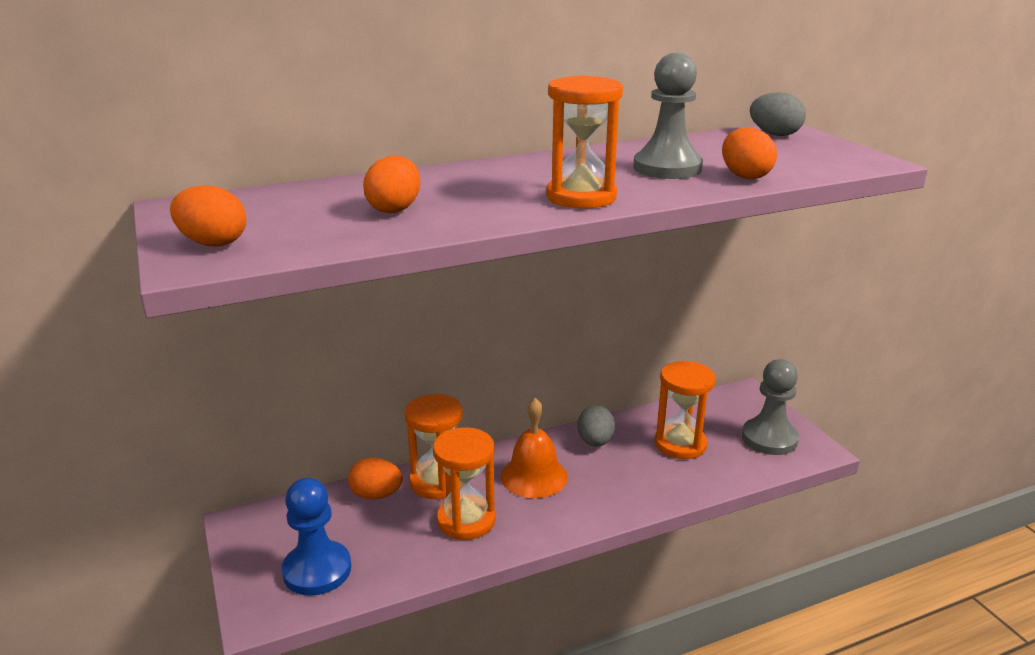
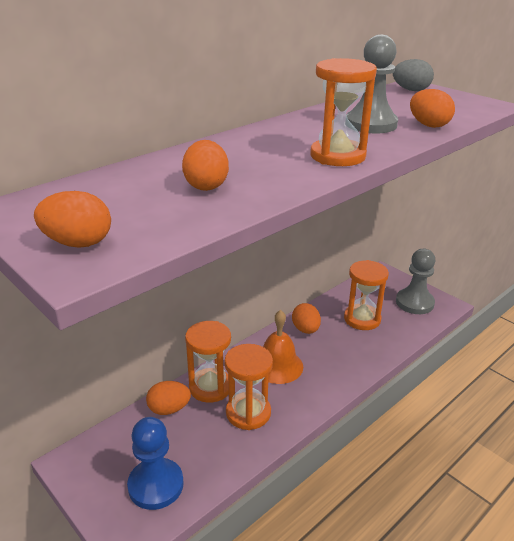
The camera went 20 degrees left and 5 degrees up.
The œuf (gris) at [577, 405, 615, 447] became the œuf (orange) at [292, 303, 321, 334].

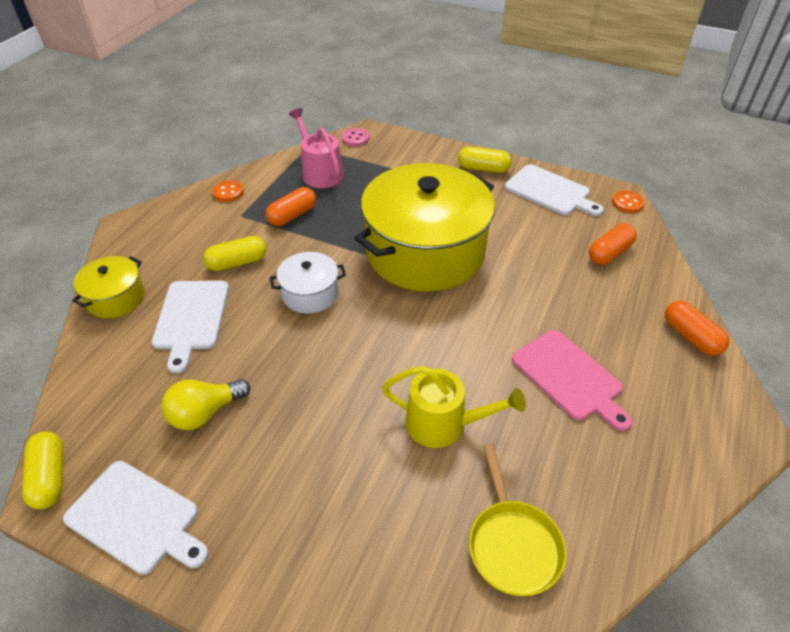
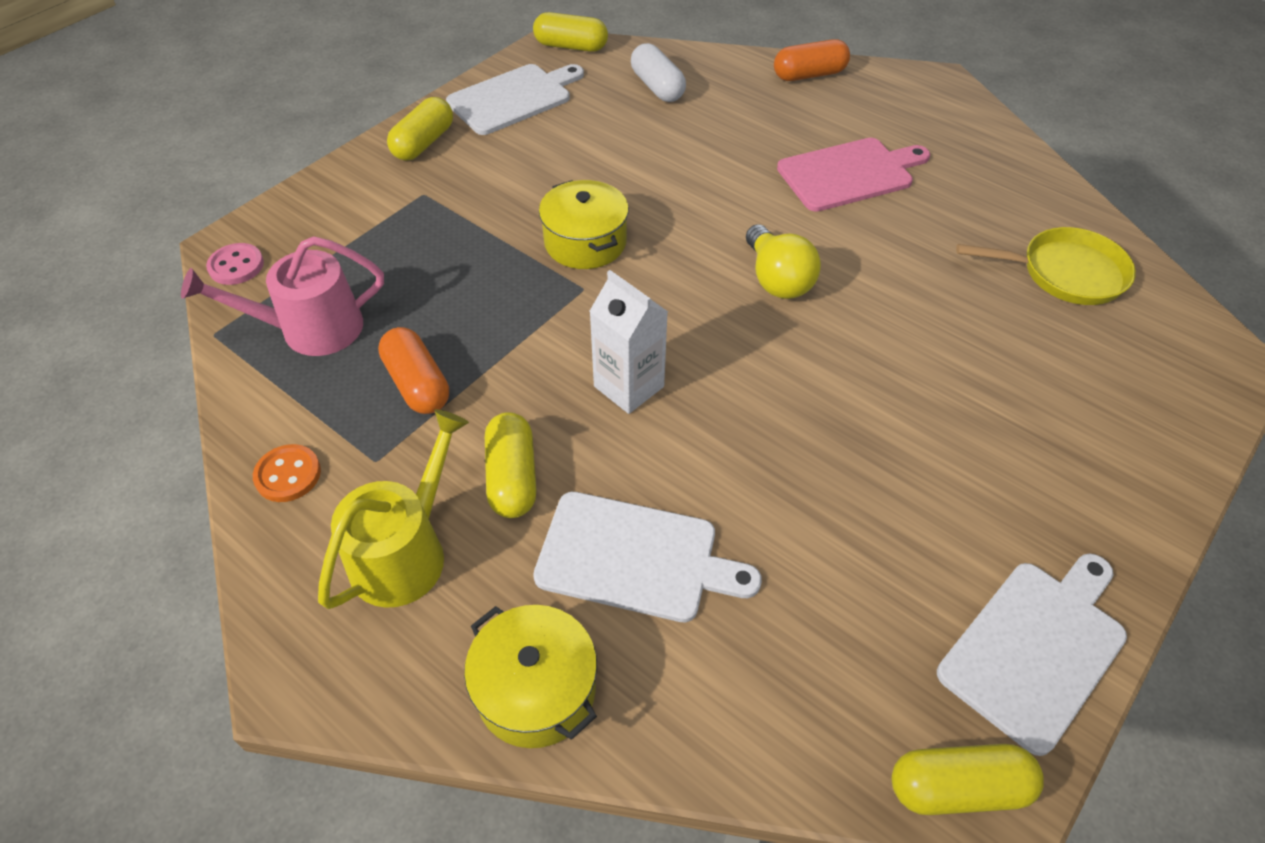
The camera went 75 degrees left and 5 degrees up.
The marmite (jaune) at [355, 163, 495, 292] changed to 0.45 times the size.
The bouton (orange) at [612, 190, 645, 213] was replaced by the gélule (jaune) at [533, 12, 608, 52].
The gélule (orange) at [589, 223, 637, 265] became the gélule (blanc) at [631, 43, 686, 102].
The marmite (blanc) at [270, 252, 346, 313] was replaced by the brique de lait (blanc) at [589, 270, 668, 414].
The arrosoir (jaune) moved from [382, 366, 526, 448] to [318, 409, 469, 609].
The ampoule (jaune) moved from [162, 379, 250, 430] to [746, 224, 821, 299].

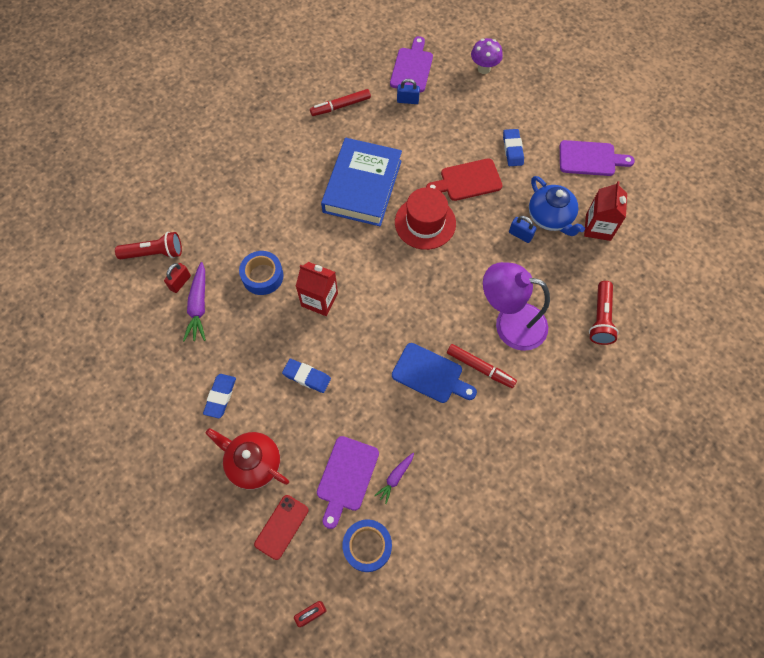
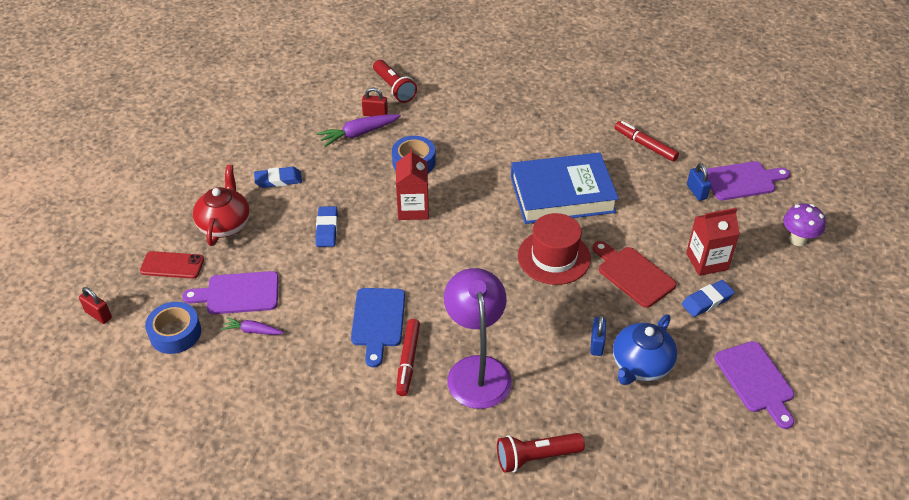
The camera went 65 degrees right and 20 degrees down.
The brique de lait (rouge) moved from [584, 181, 627, 241] to [686, 208, 740, 276].

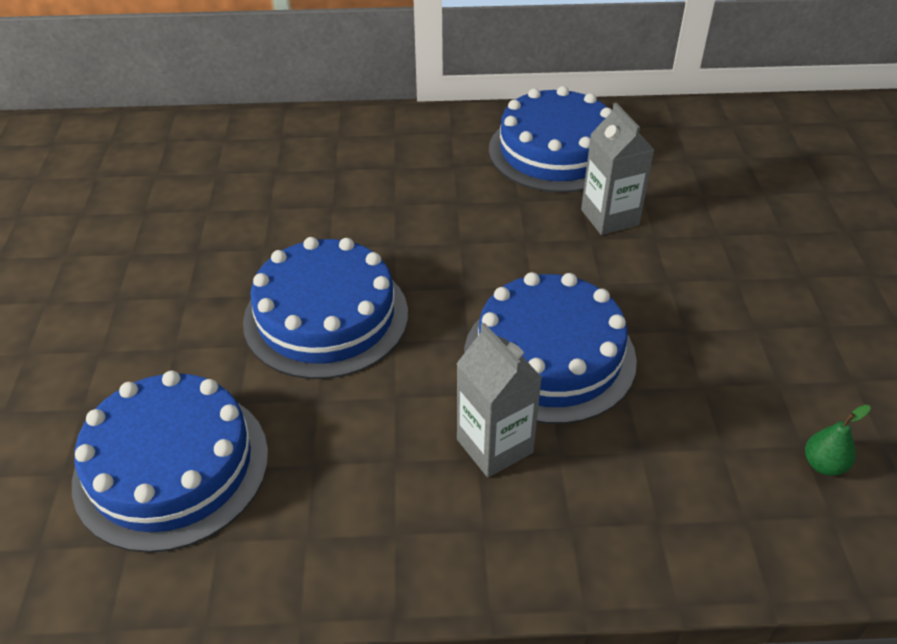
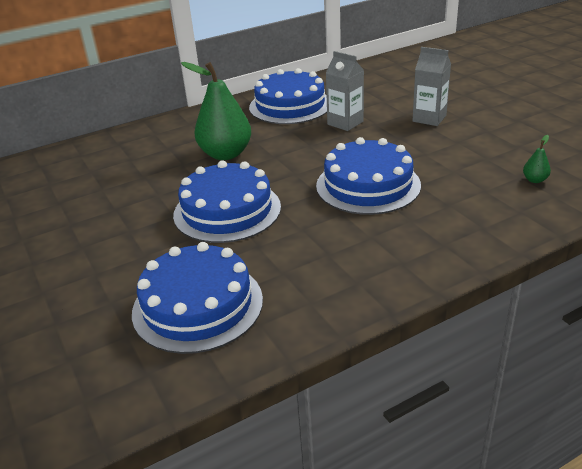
The camera went 25 degrees left and 10 degrees down.
The brique de lait (gris) moved from [456, 323, 542, 477] to [412, 47, 451, 126].
The poire (vert) at [181, 62, 251, 160] appeared.

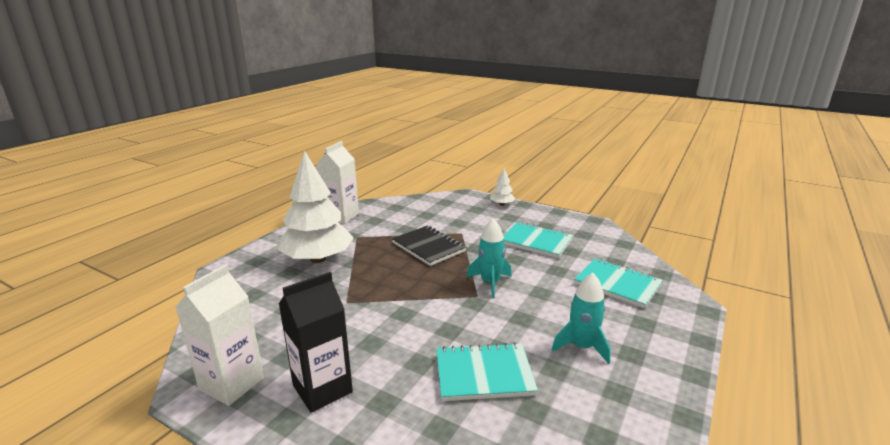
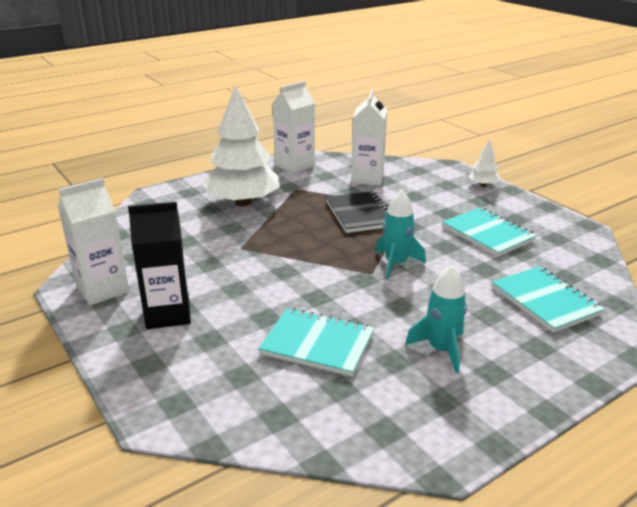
The camera went 25 degrees right and 5 degrees up.
The brique de lait (blanc) at [351, 89, 387, 185] appeared.

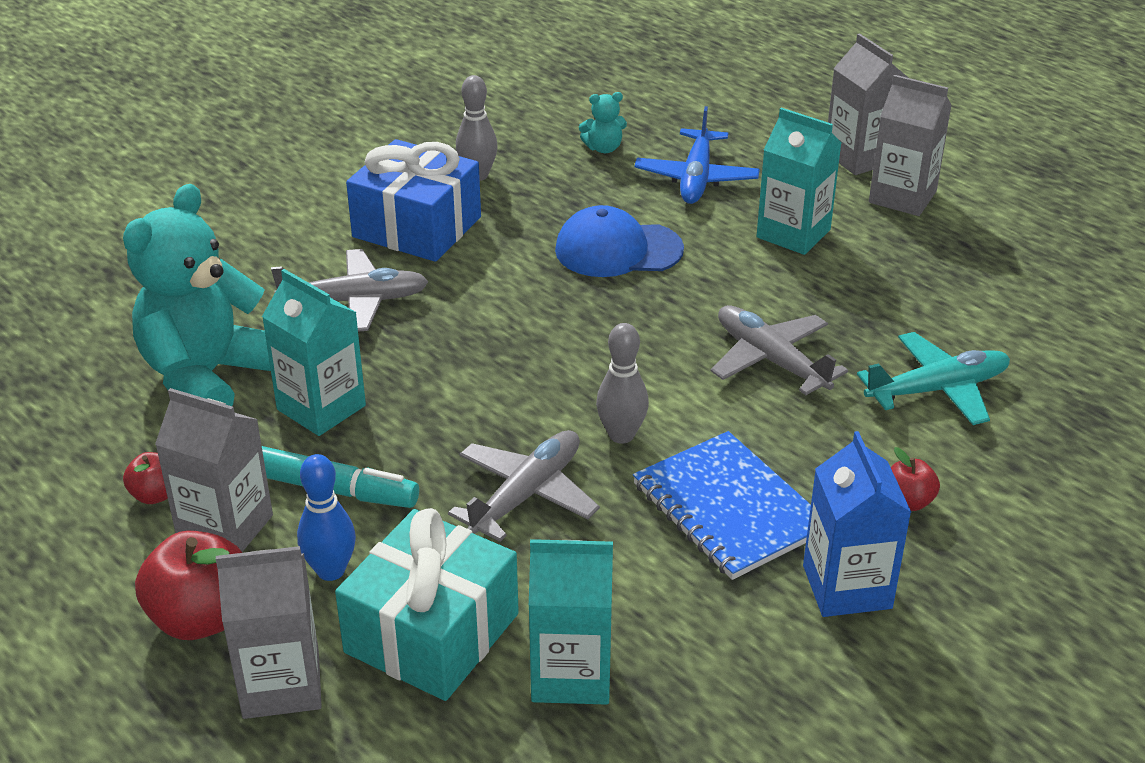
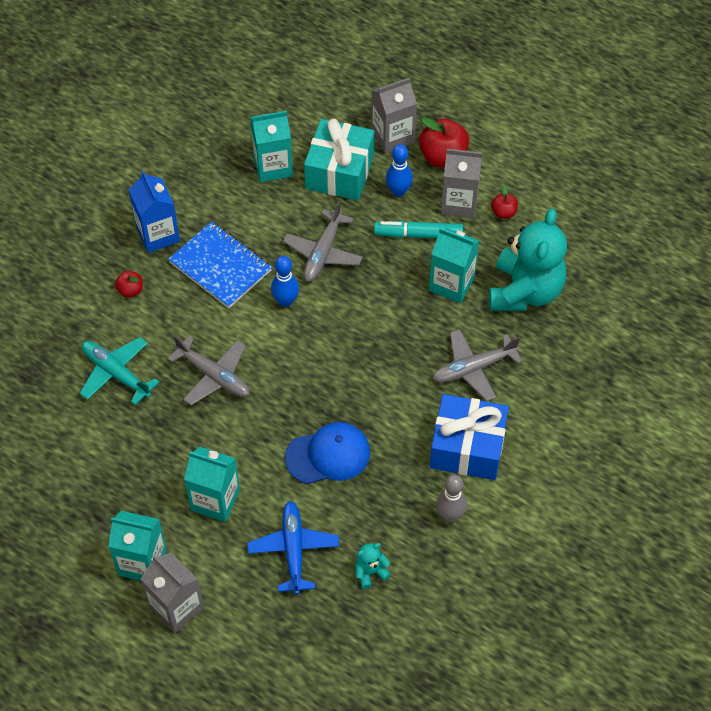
The camera went 165 degrees right and 20 degrees up.
The brique de lait (gris) at [869, 75, 952, 216] became the brique de lait (turquoise) at [108, 511, 167, 581].
The quille (gris) at [596, 323, 649, 444] became the quille (bleu) at [271, 256, 299, 307].
The avion (turquoise) at [857, 332, 1010, 425] turned 75 degrees clockwise.

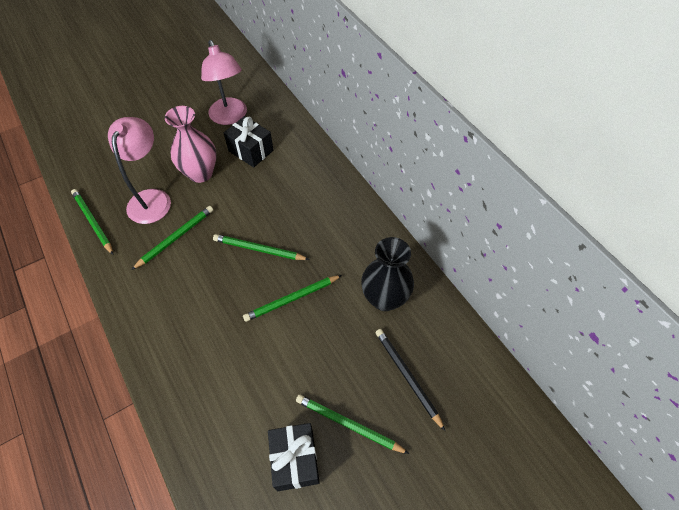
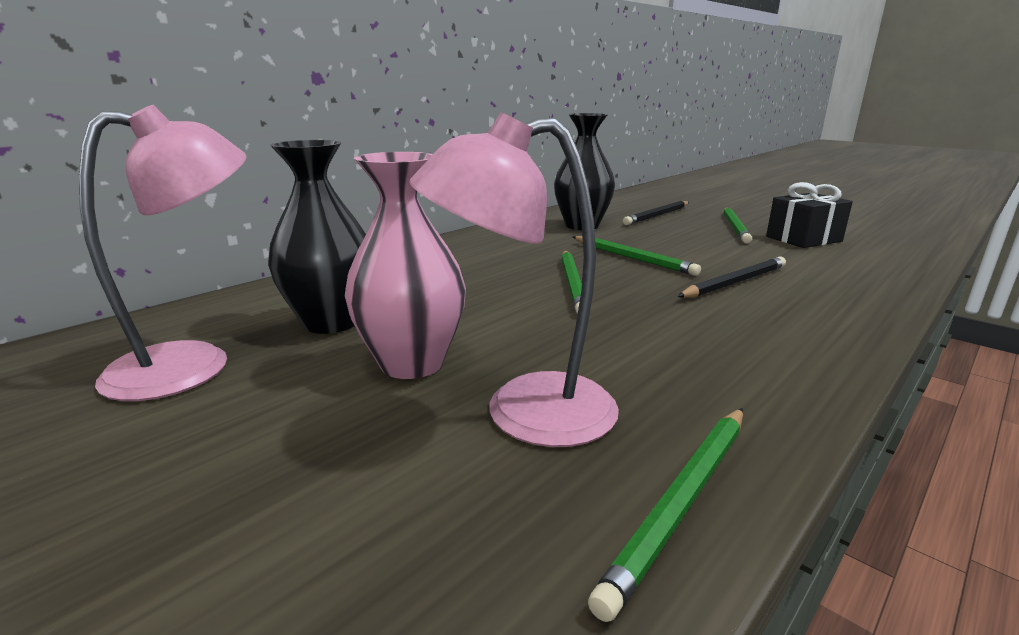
The camera went 105 degrees left and 35 degrees down.
The cadeau (noir) at [224, 116, 274, 167] was replaced by the vase (noir) at [268, 140, 366, 334].
The crayon (vert) at [131, 206, 213, 270] disappeared.
The crayon (noir) at [677, 257, 786, 298] appeared.

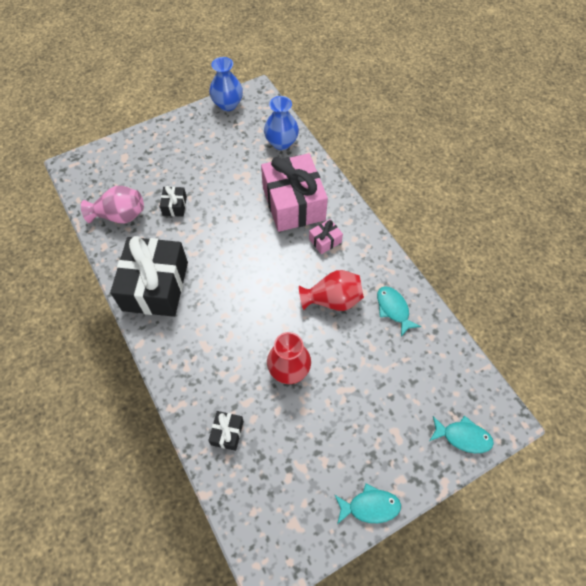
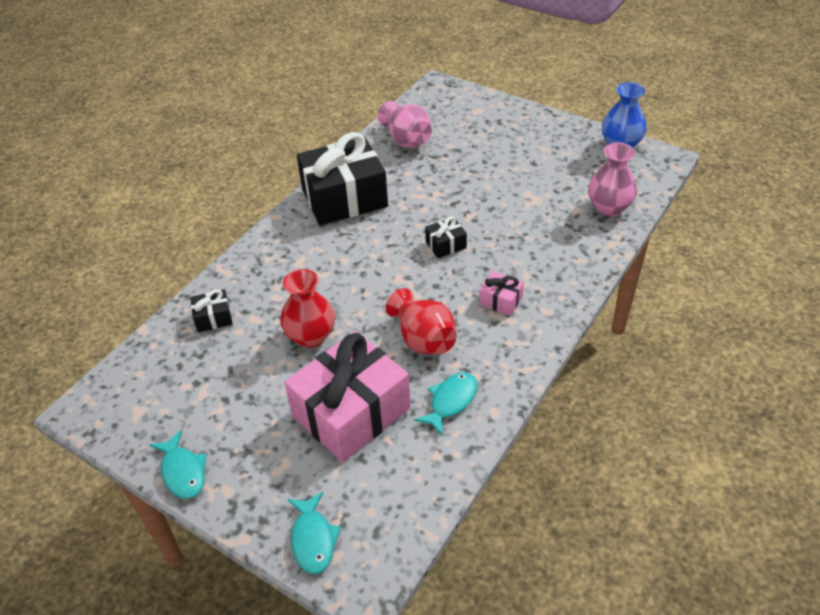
The camera went 65 degrees right and 15 degrees down.
The vase (bleu) at [264, 96, 299, 150] became the vase (rose) at [588, 143, 637, 217].
The cadeau (rose) moved from [261, 153, 328, 232] to [284, 331, 411, 462].
The cadeau (noir) moved from [160, 186, 187, 216] to [425, 216, 467, 258].

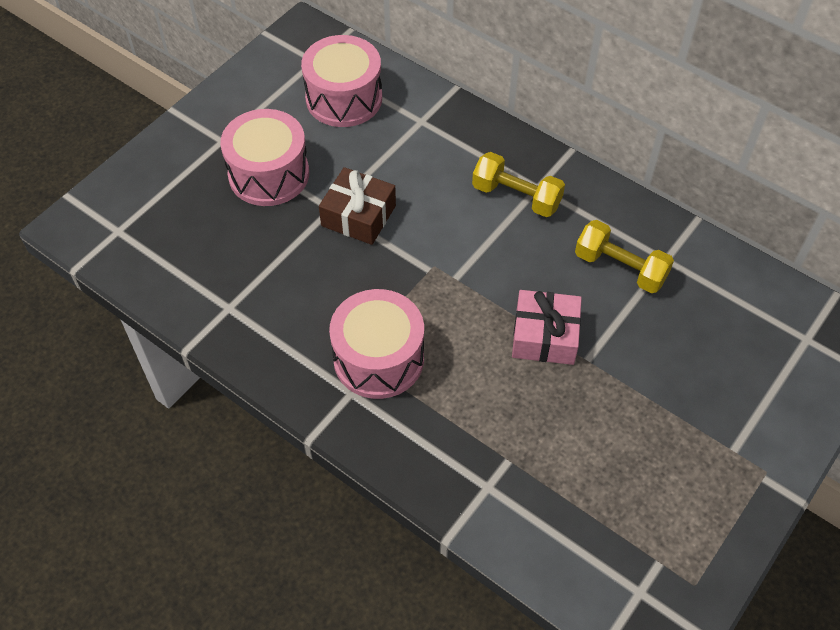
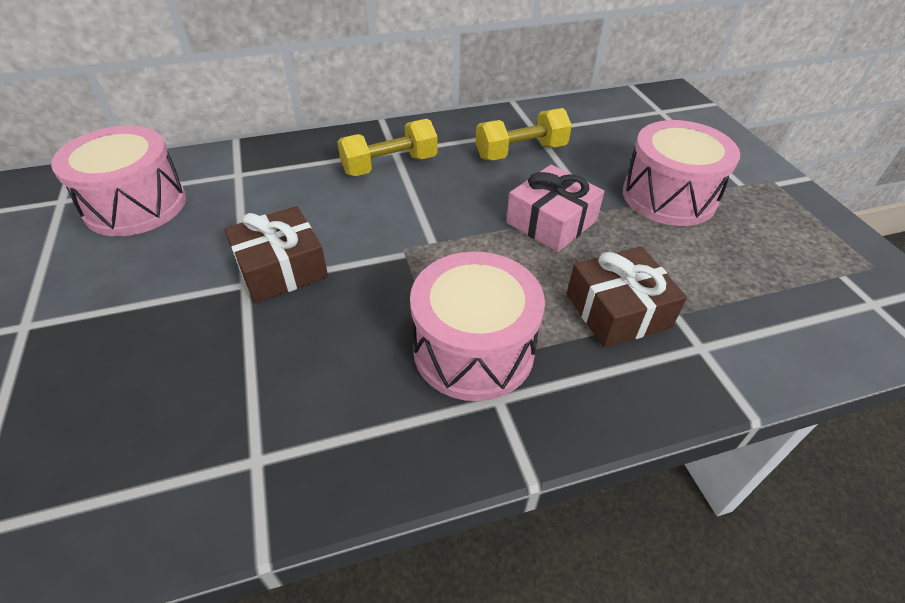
The camera went 55 degrees left and 10 degrees down.
The tambour (rose) moved from [220, 109, 309, 206] to [623, 120, 740, 226].
The cadeau (marron) at [567, 246, 687, 348] appeared.

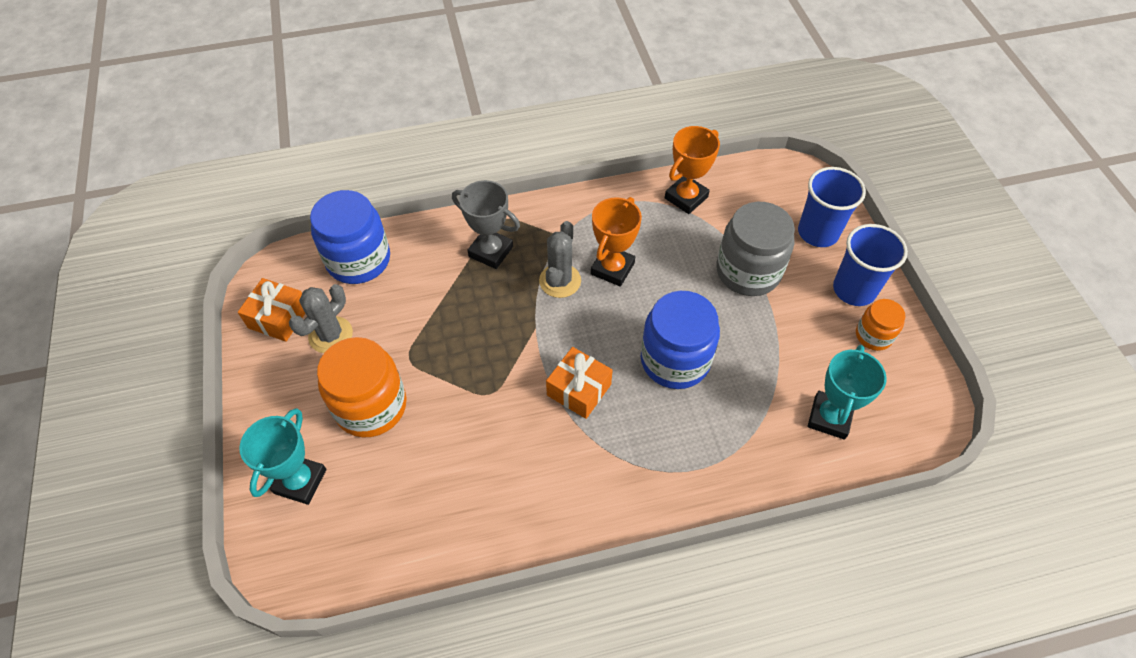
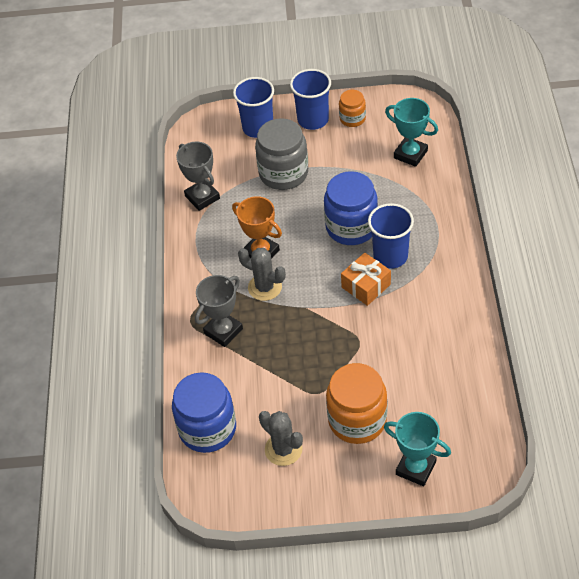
The camera went 75 degrees left and 5 degrees down.
The trophée (orange) at [665, 126, 720, 214] became the trophée (gris) at [176, 142, 220, 211].
The cadeau (orange) at [238, 278, 305, 342] disappeared.
The gobelet (bleu) at [368, 203, 414, 269] appeared.

